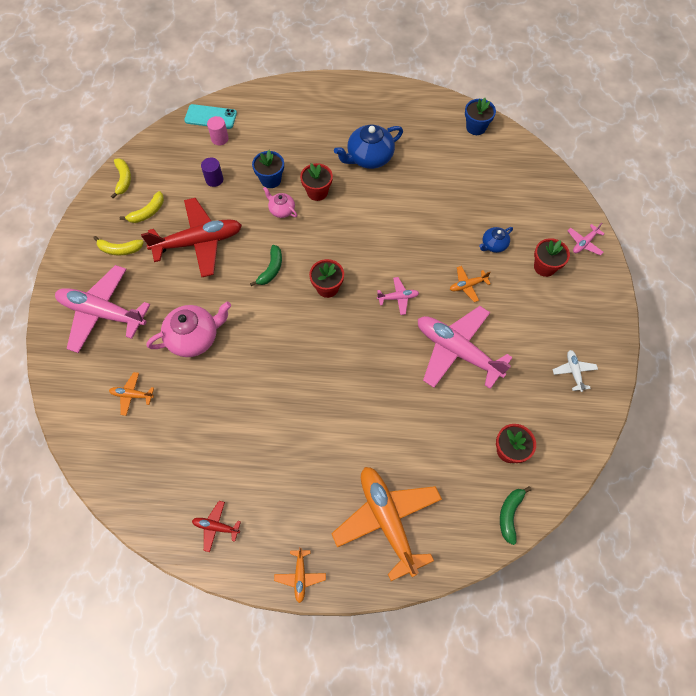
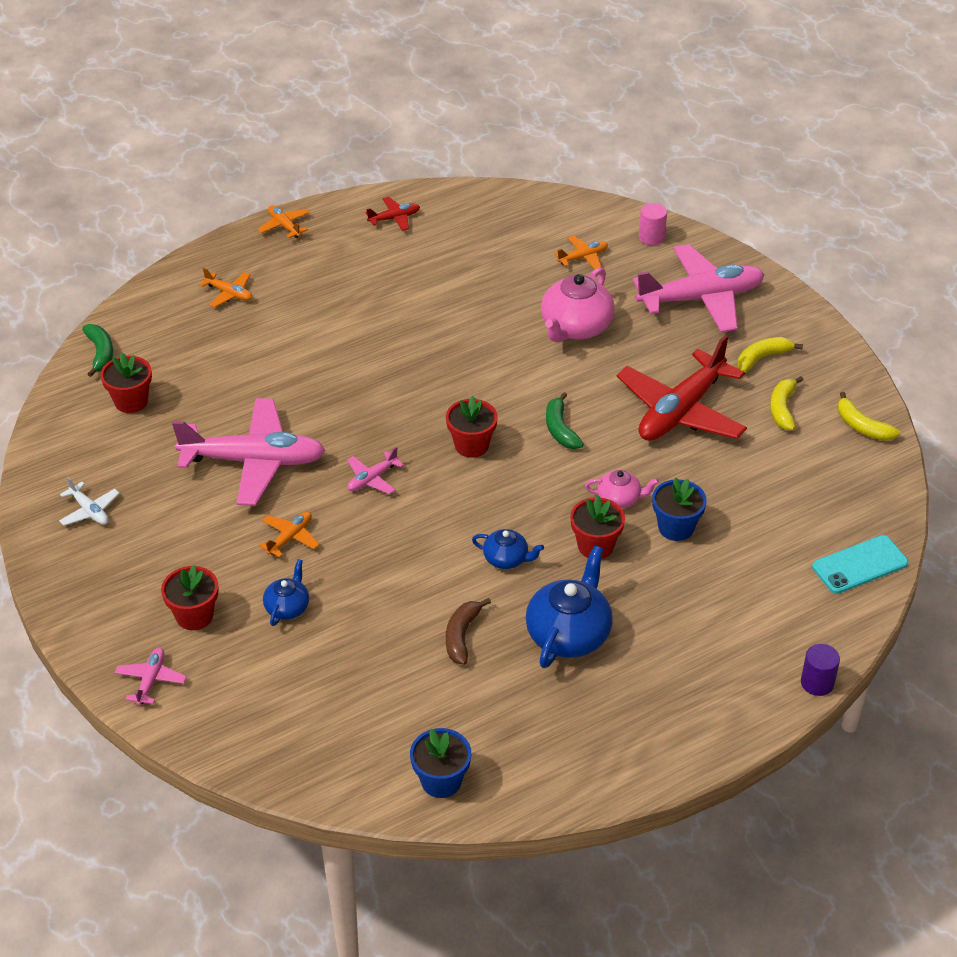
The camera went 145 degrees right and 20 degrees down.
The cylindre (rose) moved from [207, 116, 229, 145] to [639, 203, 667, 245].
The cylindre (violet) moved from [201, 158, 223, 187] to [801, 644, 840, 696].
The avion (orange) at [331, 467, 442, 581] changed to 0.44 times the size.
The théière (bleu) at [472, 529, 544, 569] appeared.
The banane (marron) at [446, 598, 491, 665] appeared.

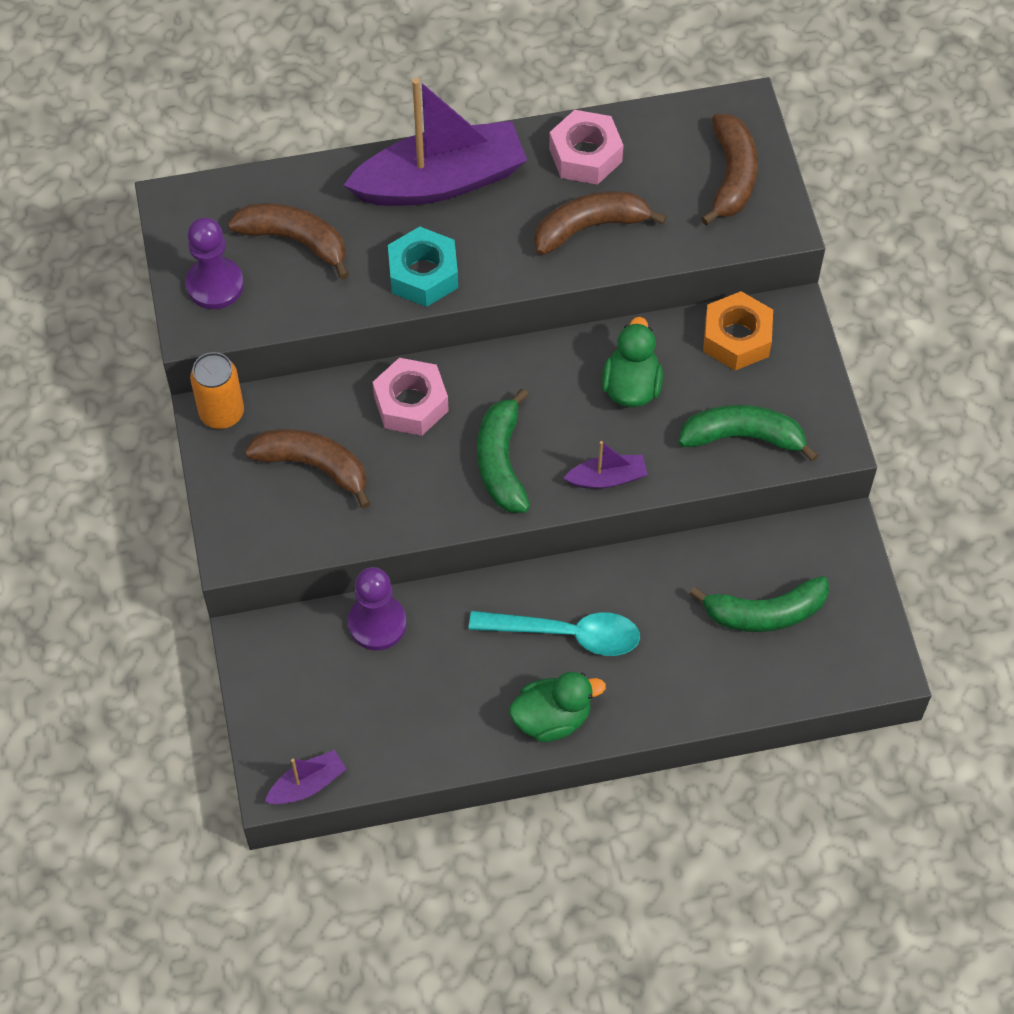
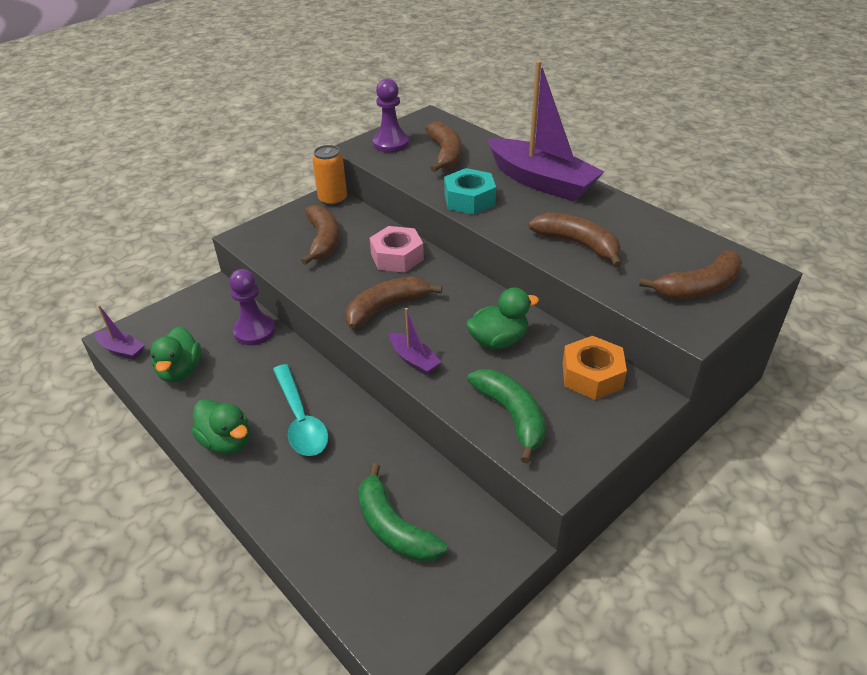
The camera went 60 degrees right and 20 degrees down.
The écrou (rose) at [549, 110, 623, 185] disappeared.
The banane (vert) at [477, 389, 530, 513] became the banane (marron) at [345, 276, 442, 329].
The canard (vert) at [150, 326, 201, 382] appeared.

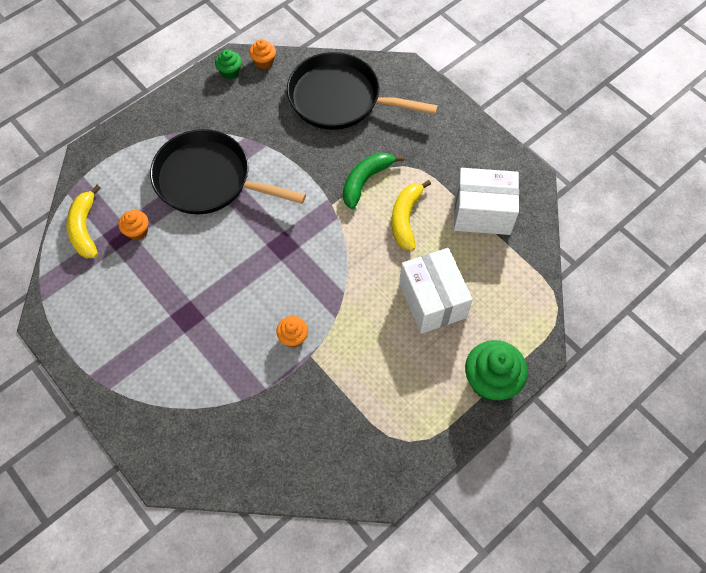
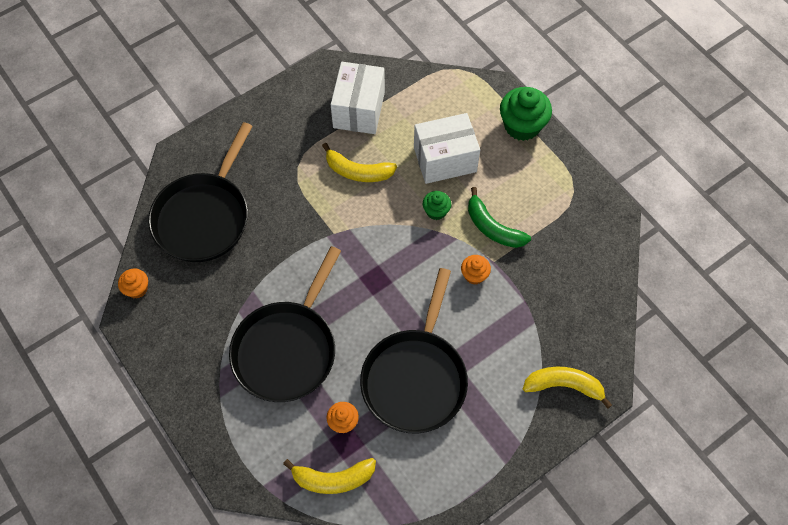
The camera went 85 degrees left and 0 degrees up.
The muffin (vert) moved from [215, 50, 242, 79] to [423, 191, 451, 220].
The banane (vert) moved from [343, 153, 404, 209] to [468, 187, 531, 248].
The poêle (noir) at [360, 268, 468, 433] appeared.
The banane (jaune) at [523, 367, 612, 409] appeared.

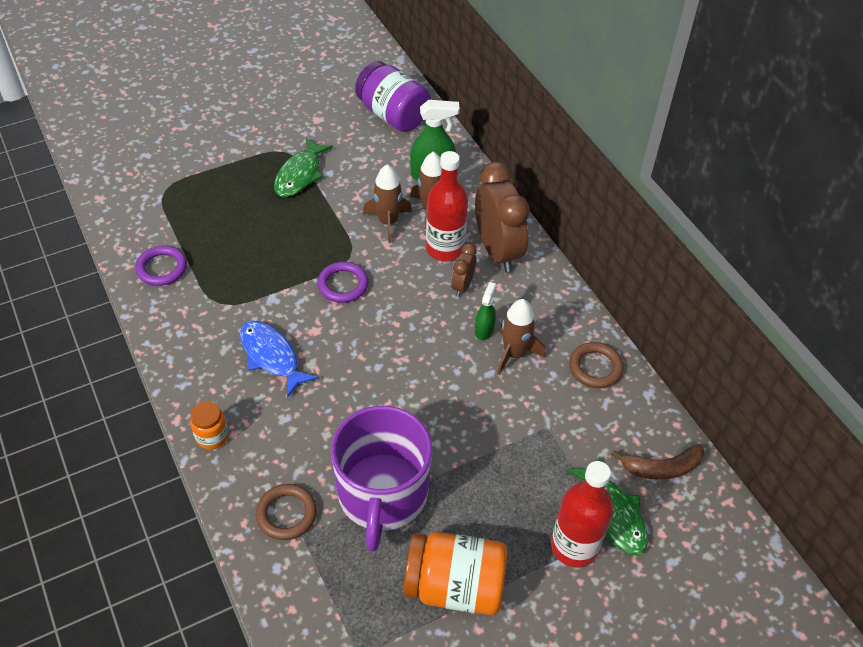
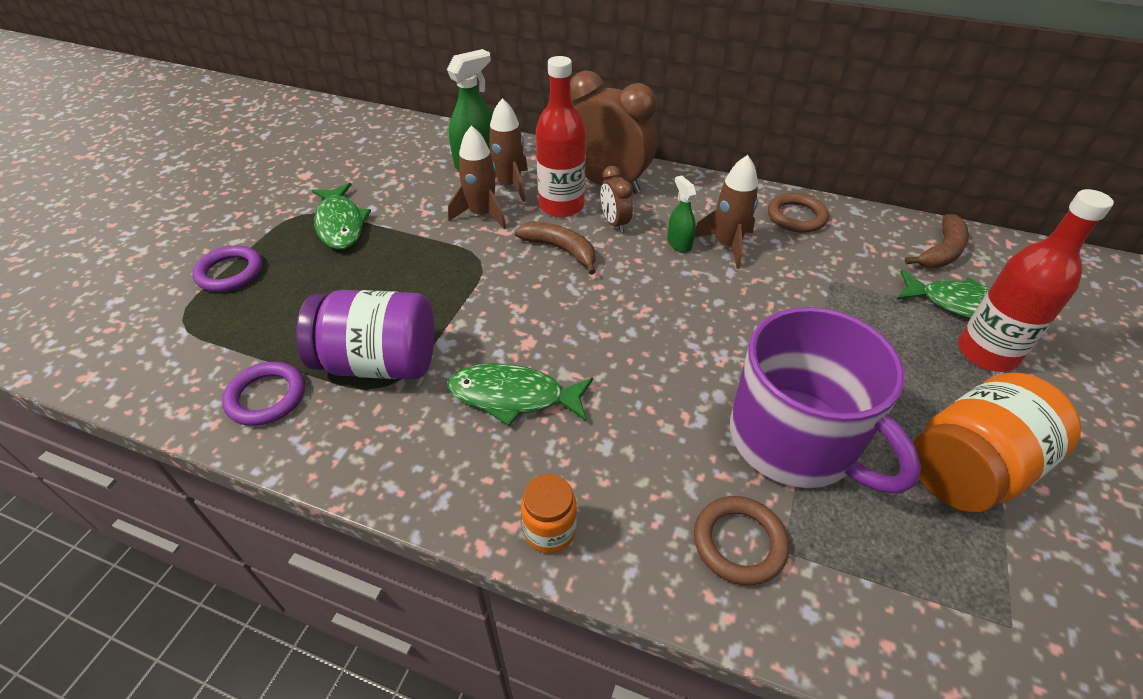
The camera went 40 degrees left and 5 degrees down.
The bocal (violet) moved from [355, 61, 431, 132] to [296, 290, 434, 379].
The anneau (violet) moved from [317, 262, 369, 303] to [192, 246, 262, 292].
The poisson (bleu) at [240, 321, 318, 398] became the poisson (vert) at [447, 363, 593, 426].
The banane (marron) at [514, 221, 596, 275] appeared.

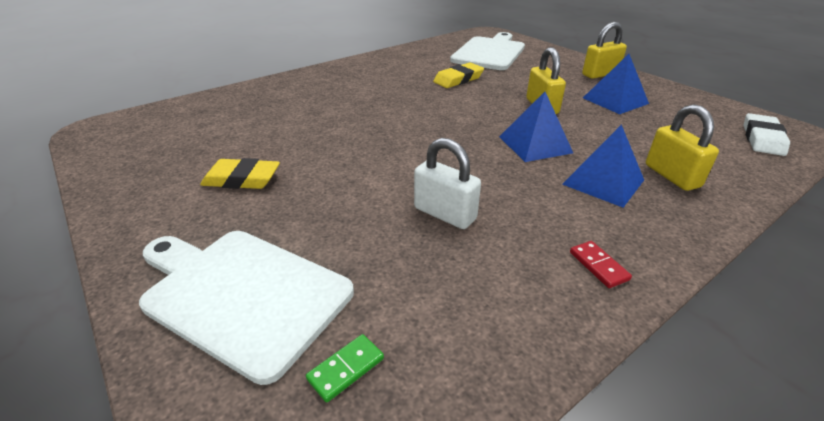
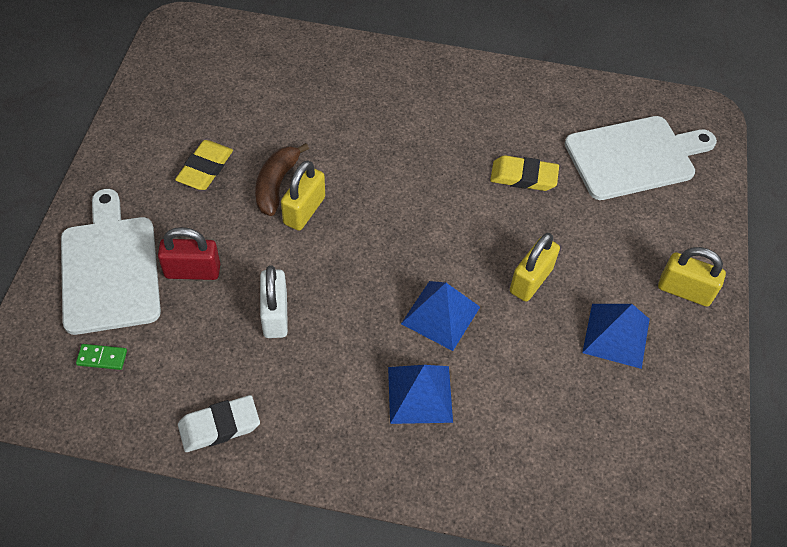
The camera went 45 degrees right and 20 degrees up.
The cadenas (jaune) moved from [646, 104, 719, 191] to [281, 160, 325, 231].
The gomme (blanc) moved from [744, 113, 790, 156] to [178, 395, 260, 452].
The gomme (jaune) at [200, 158, 280, 189] turned 60 degrees clockwise.
The domino (rouge) at [570, 241, 632, 288] disappeared.
The banane (marron) at [255, 143, 309, 216] appeared.
The cadenas (rouge) at [158, 227, 220, 280] appeared.

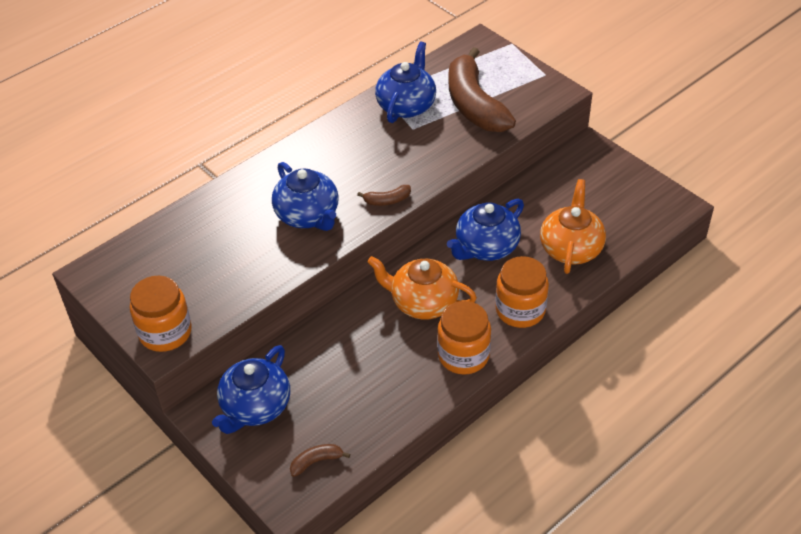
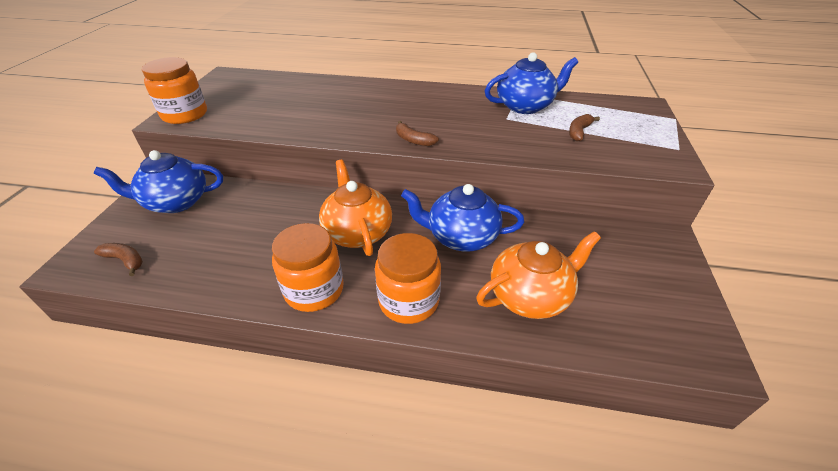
The camera went 50 degrees right and 5 degrees down.
The banane (marron) at [449, 47, 516, 132] changed to 0.40 times the size.
The théière (bleu) at [272, 162, 339, 231] disappeared.

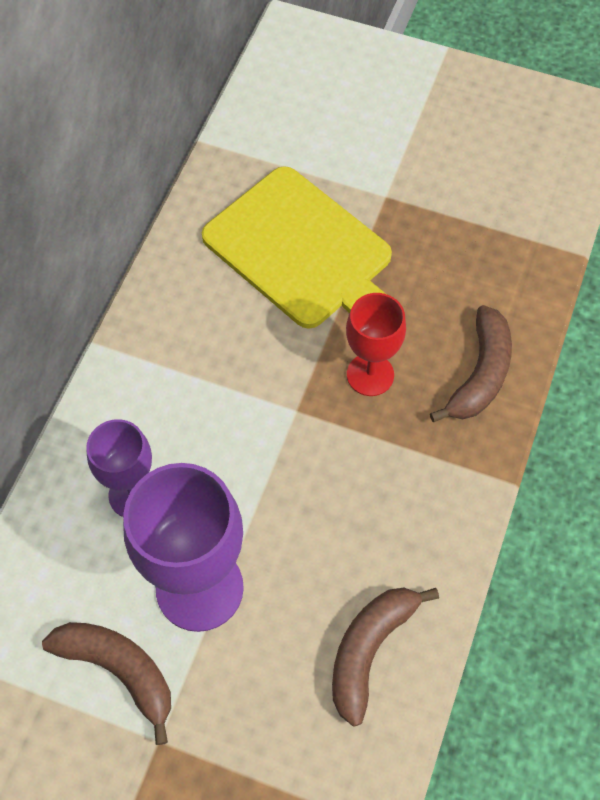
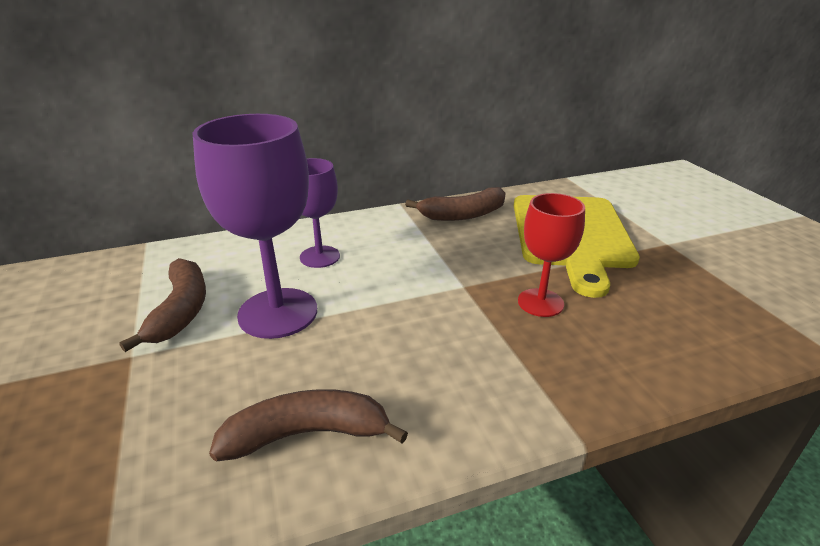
The camera went 50 degrees right and 30 degrees down.
The banane (marron) moved from [430, 305, 512, 422] to [405, 187, 506, 221].

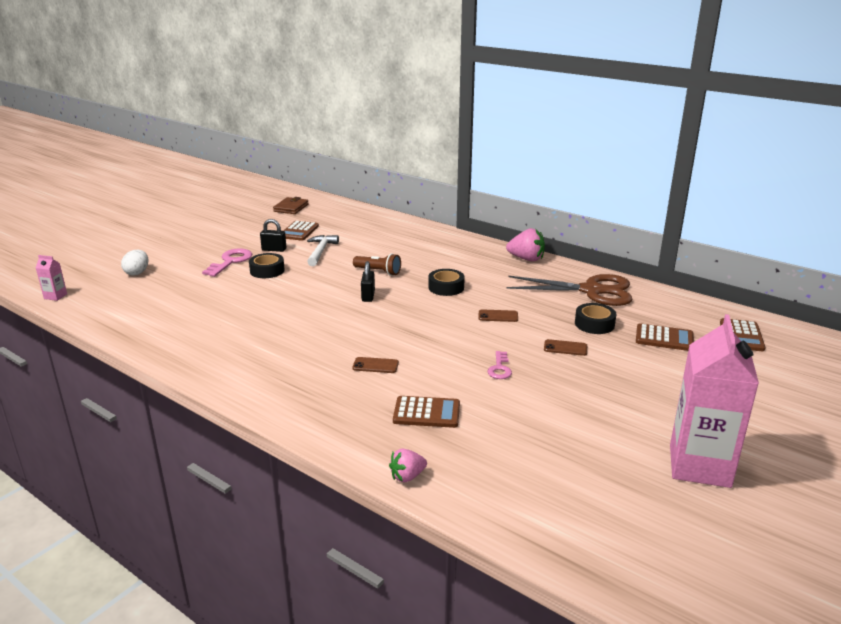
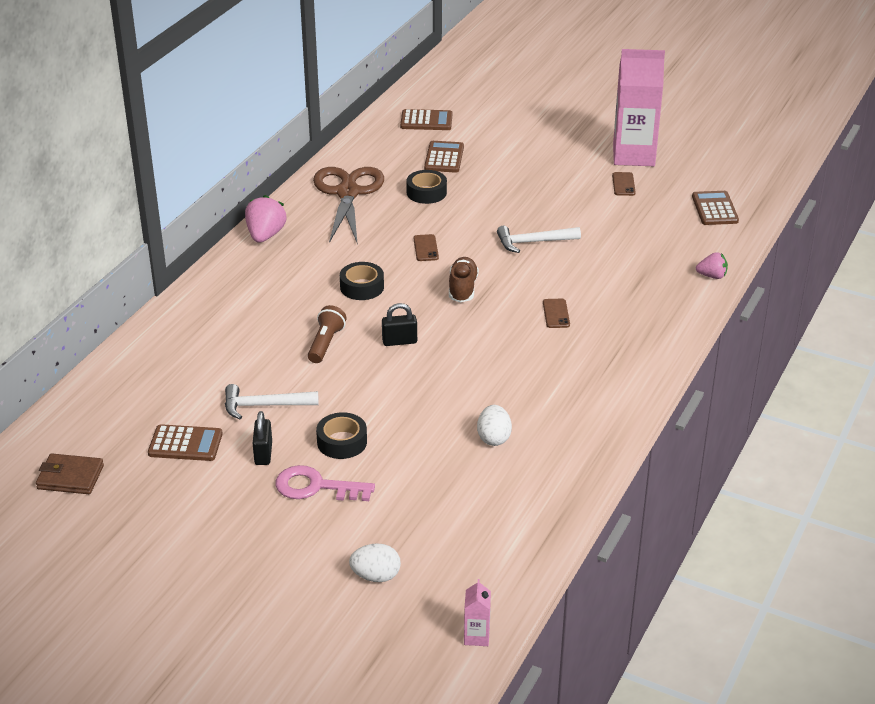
The camera went 100 degrees left and 10 degrees up.
The téléphone (marron) moved from [544, 339, 587, 356] to [612, 172, 636, 196].
The clé (rose) at [488, 351, 512, 379] was replaced by the marteau (blanc) at [497, 226, 581, 253].
The calculatrice (marron) moved from [393, 396, 460, 428] to [692, 191, 739, 225].
The fraise (rose) at [389, 449, 427, 482] turned 45 degrees counterclockwise.
The chaussure (marron) at [449, 257, 479, 303] appeared.
The œuf (blanc) at [477, 405, 512, 446] appeared.

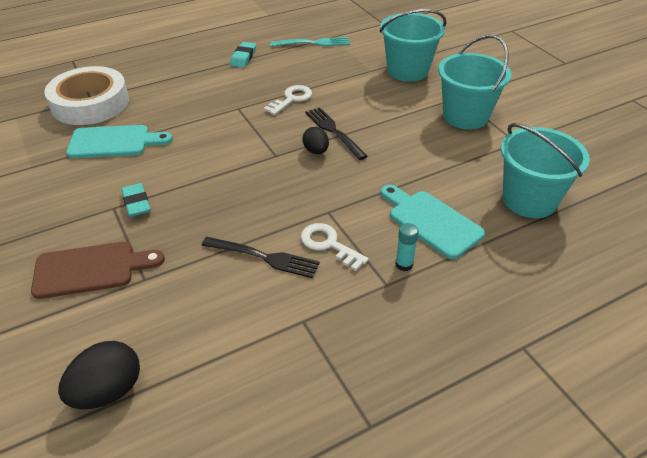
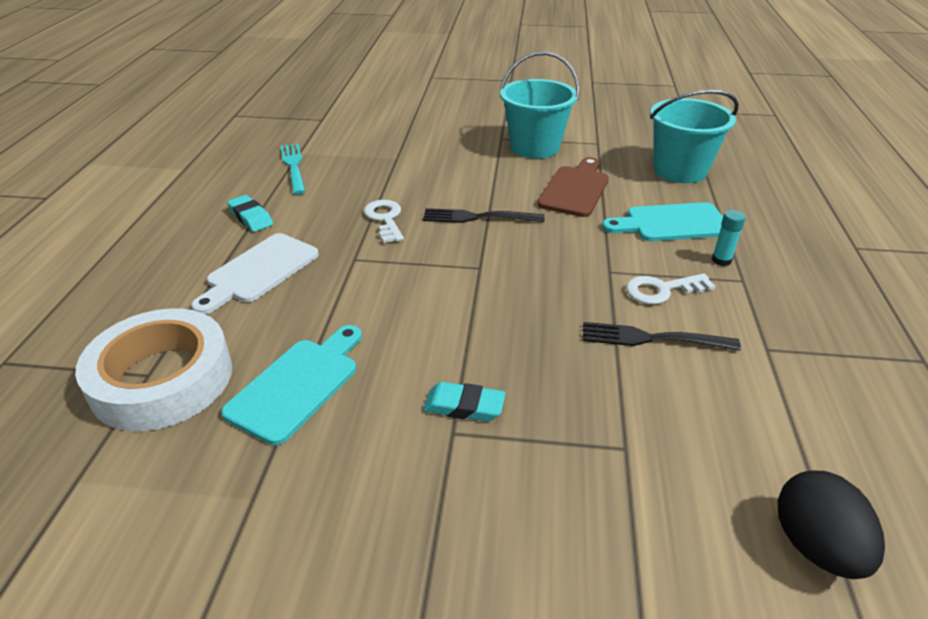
The camera went 55 degrees left and 5 degrees down.
The seau (turquoise) at [380, 9, 446, 82] disappeared.
The fourchette (turquoise) at [270, 37, 350, 47] turned 45 degrees counterclockwise.
The œuf (noir) at [302, 127, 329, 154] disappeared.
The fourchette (noir) at [201, 237, 320, 278] turned 135 degrees counterclockwise.
The planche à découper (marron) moved from [31, 242, 165, 299] to [537, 157, 609, 217].
The planche à découper (blanc) at [191, 233, 319, 314] appeared.

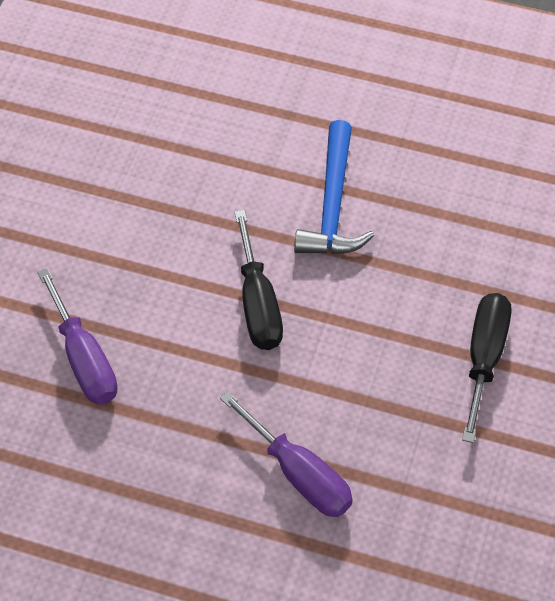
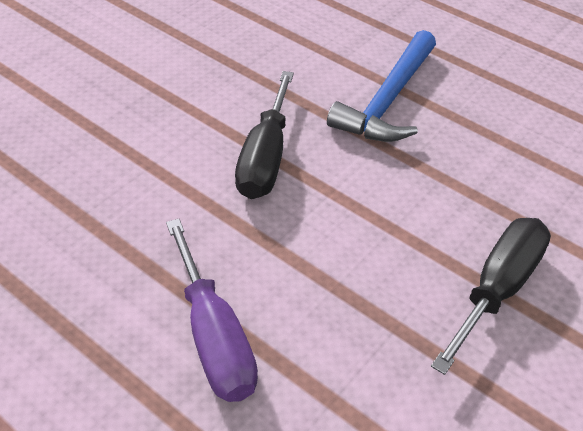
The camera went 20 degrees right and 10 degrees down.
The tournevis (violet) at [37, 268, 118, 404] disappeared.

